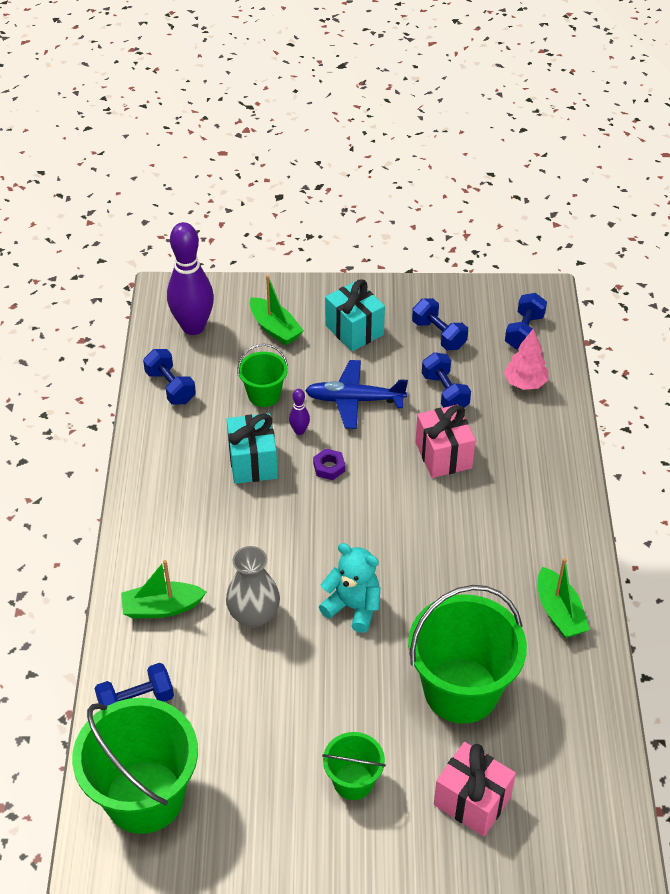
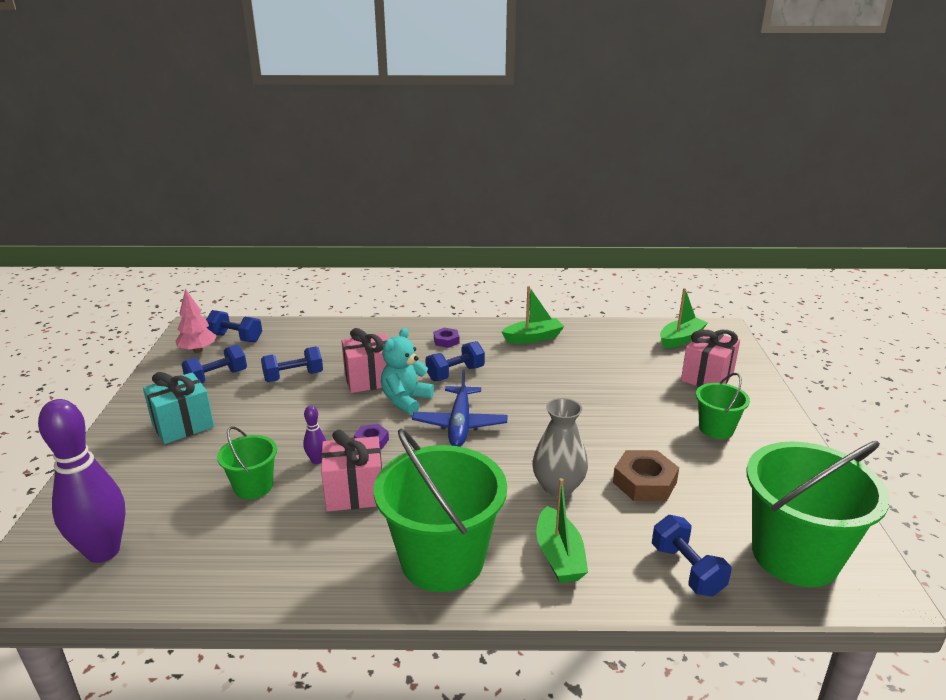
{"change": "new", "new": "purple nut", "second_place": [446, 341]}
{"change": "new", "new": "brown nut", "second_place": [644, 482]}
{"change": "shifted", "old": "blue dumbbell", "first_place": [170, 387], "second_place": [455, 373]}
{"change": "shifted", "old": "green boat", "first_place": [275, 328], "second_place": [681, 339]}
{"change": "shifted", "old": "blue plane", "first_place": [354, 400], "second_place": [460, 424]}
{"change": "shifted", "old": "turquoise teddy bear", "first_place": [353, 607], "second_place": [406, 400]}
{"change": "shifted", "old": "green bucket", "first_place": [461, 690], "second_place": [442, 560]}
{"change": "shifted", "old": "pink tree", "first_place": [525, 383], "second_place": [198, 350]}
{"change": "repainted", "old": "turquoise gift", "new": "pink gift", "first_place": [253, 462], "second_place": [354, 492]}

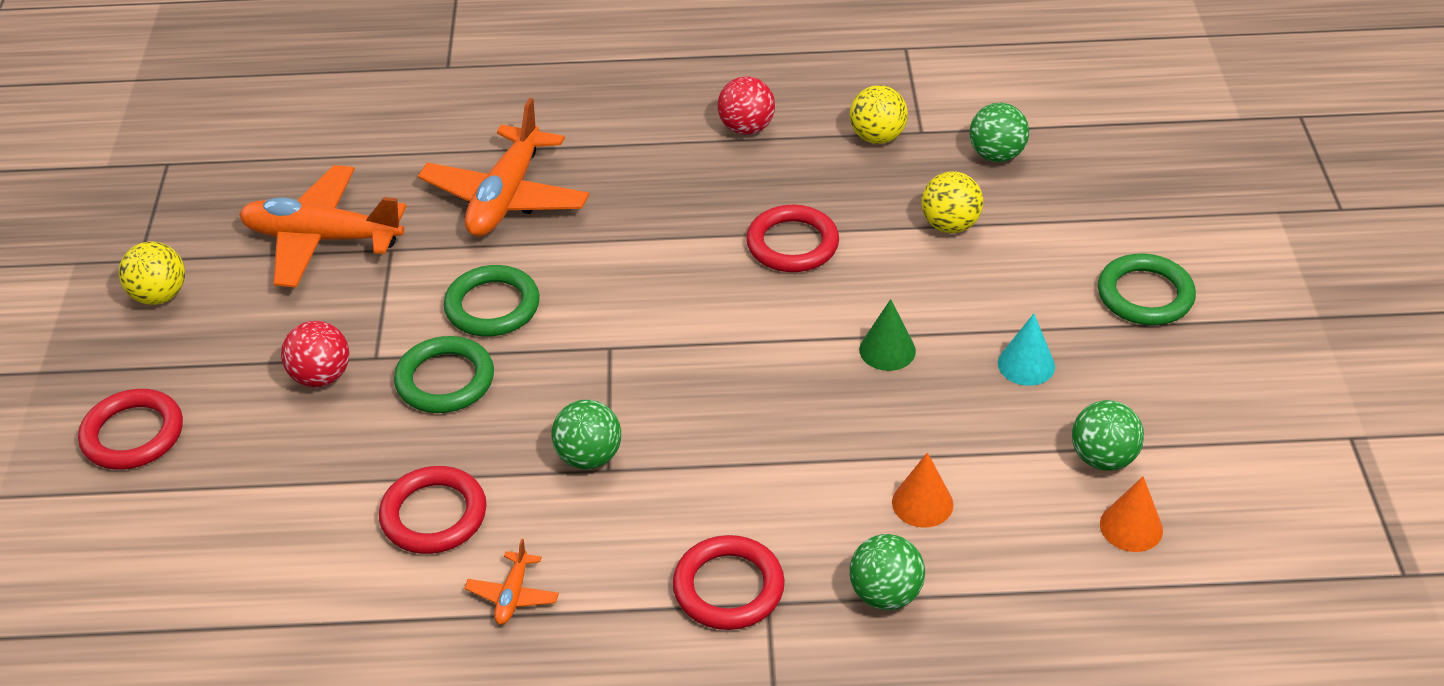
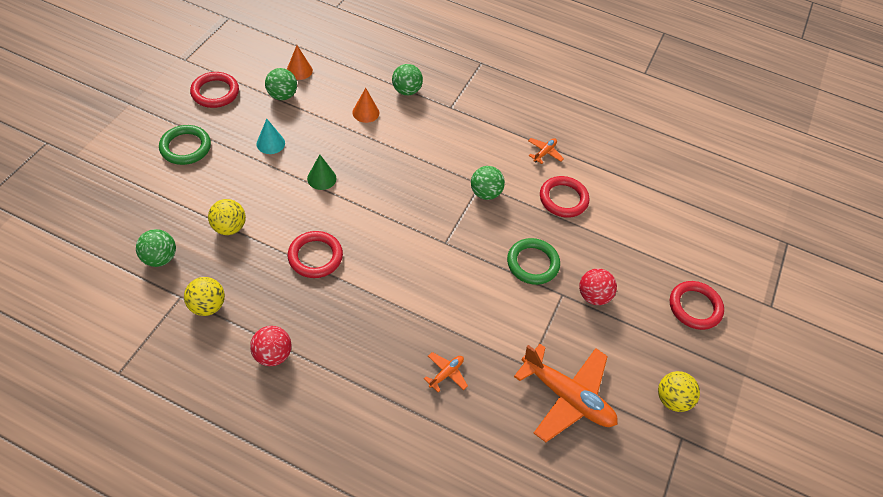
{"change": "gone", "old": "green ring", "first_place": [492, 306]}
{"change": "shifted", "old": "red ring", "first_place": [728, 587], "second_place": [215, 92]}
{"change": "scaled", "old": "orange plane", "first_place": [506, 197], "second_place": [446, 373], "factor": 0.44}

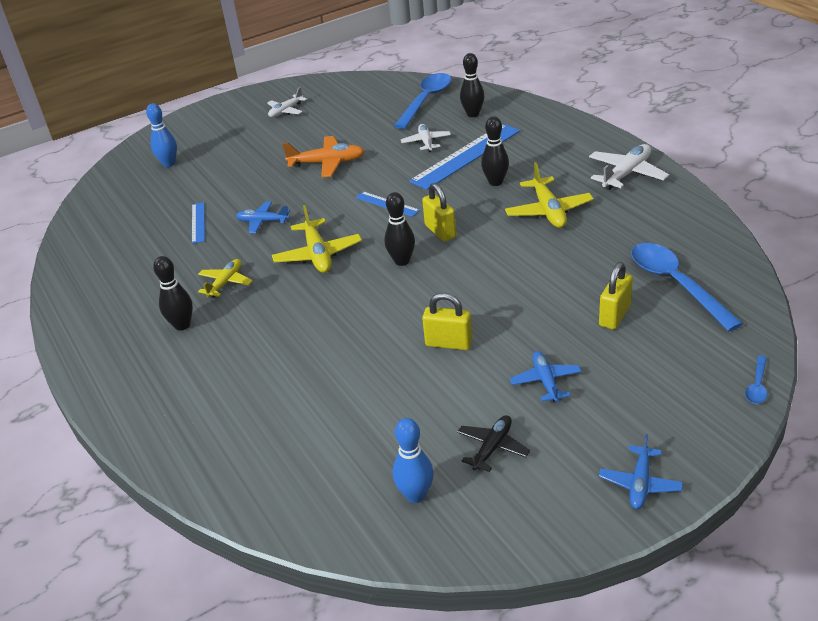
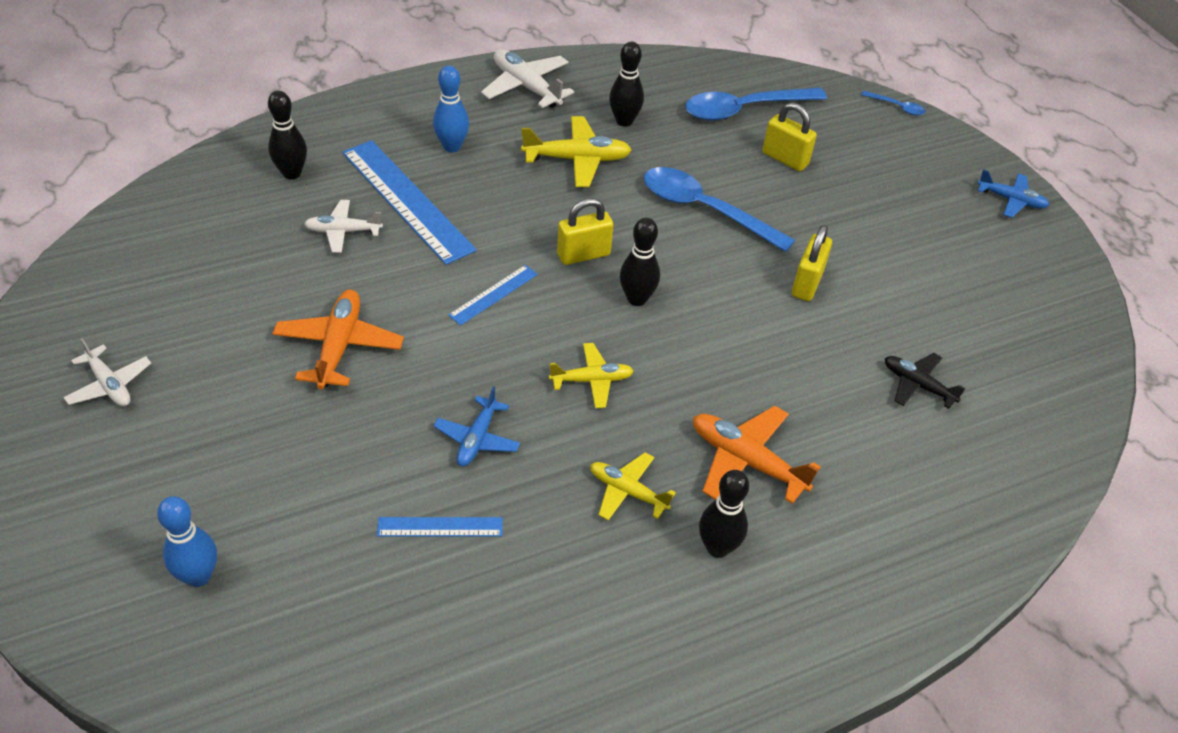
{"change": "gone", "old": "blue plane", "first_place": [546, 381]}
{"change": "new", "new": "orange plane", "second_place": [746, 461]}
{"change": "shifted", "old": "blue bowling pin", "first_place": [416, 495], "second_place": [452, 147]}
{"change": "shifted", "old": "blue spoon", "first_place": [426, 100], "second_place": [704, 210]}
{"change": "shifted", "old": "black plane", "first_place": [492, 447], "second_place": [917, 385]}
{"change": "shifted", "old": "black bowling pin", "first_place": [495, 182], "second_place": [624, 121]}
{"change": "scaled", "old": "yellow plane", "first_place": [318, 254], "second_place": [592, 380], "factor": 0.65}

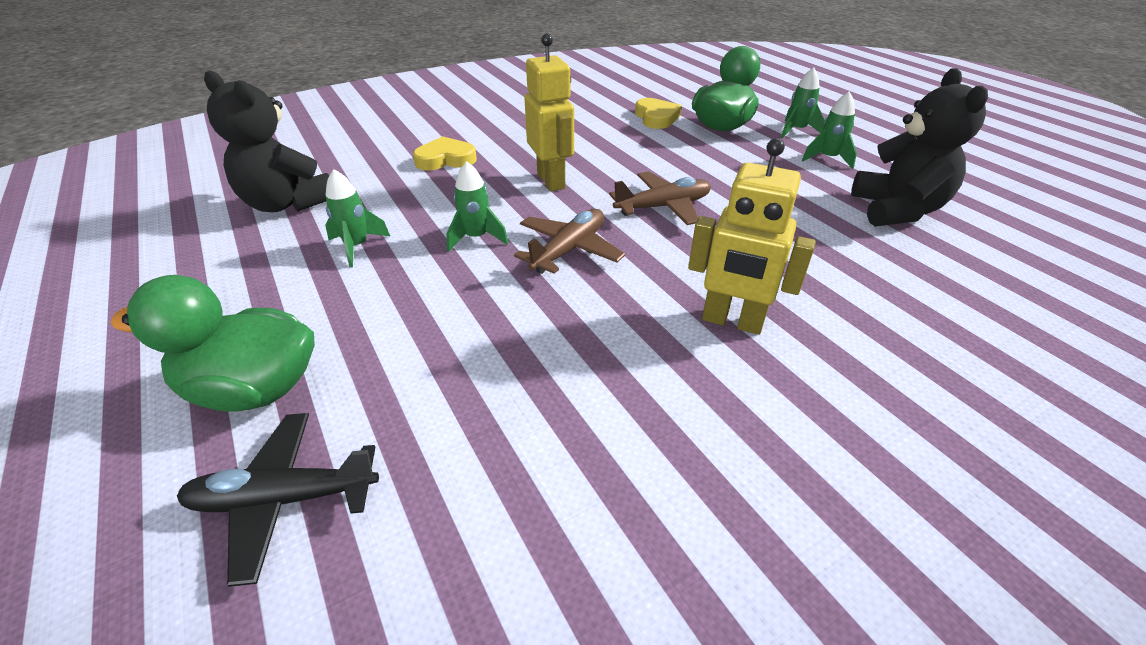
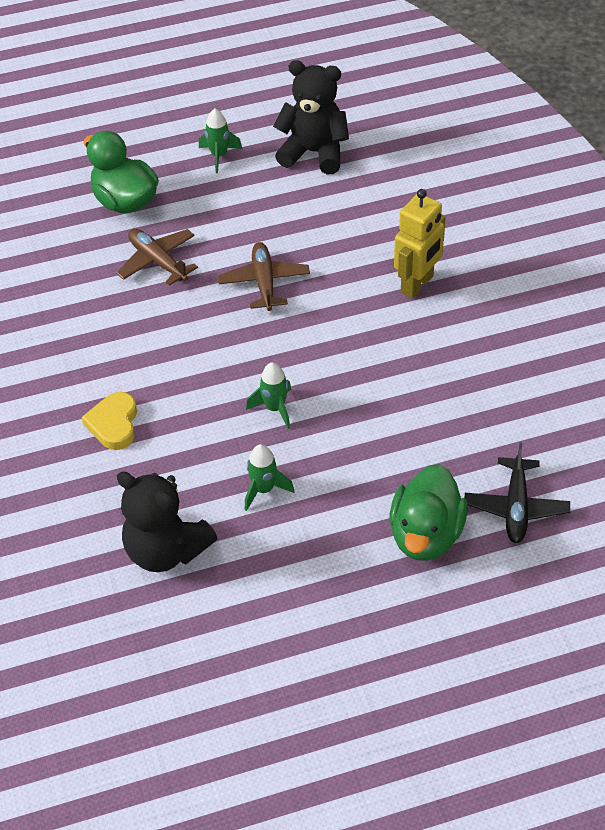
{"change": "gone", "old": "yellow robot", "first_place": [551, 181]}
{"change": "gone", "old": "yellow heart", "first_place": [656, 117]}
{"change": "gone", "old": "green rocket", "first_place": [796, 131]}
{"change": "shifted", "old": "brown plane", "first_place": [569, 250], "second_place": [158, 261]}
{"change": "rotated", "old": "black teddy bear", "first_place": [287, 203], "second_place": [166, 550], "degrees": 75}

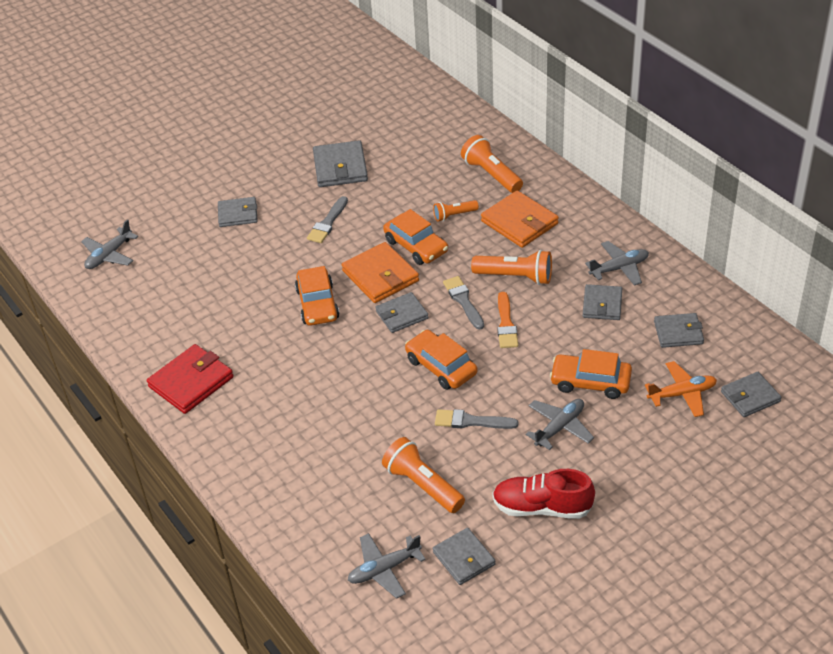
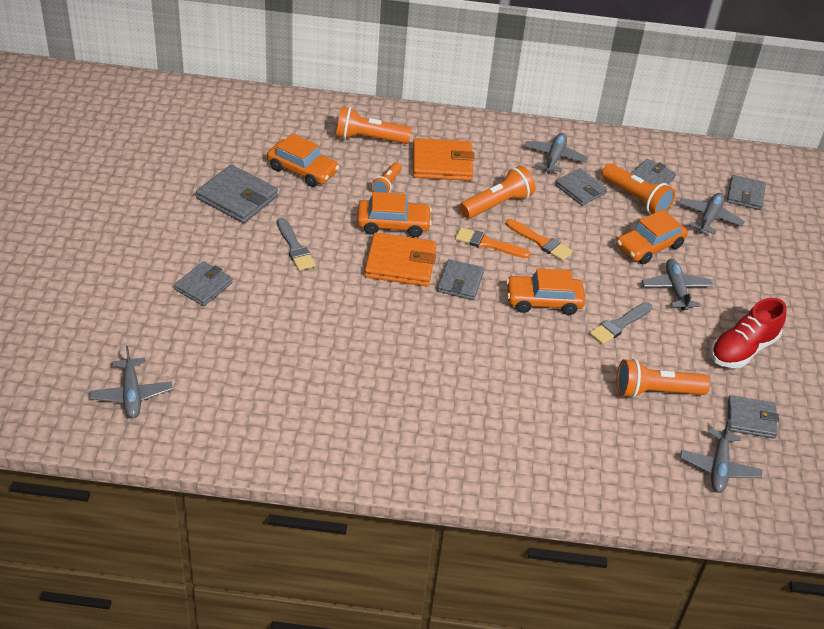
{"change": "gone", "old": "red wallet", "first_place": [191, 382]}
{"change": "new", "new": "orange flashlight", "second_place": [636, 199]}
{"change": "shifted", "old": "orange car", "first_place": [317, 304], "second_place": [302, 170]}
{"change": "repainted", "old": "grey brush", "new": "orange brush", "first_place": [463, 301], "second_place": [488, 244]}
{"change": "repainted", "old": "orange plane", "new": "grey plane", "first_place": [682, 394], "second_place": [709, 218]}

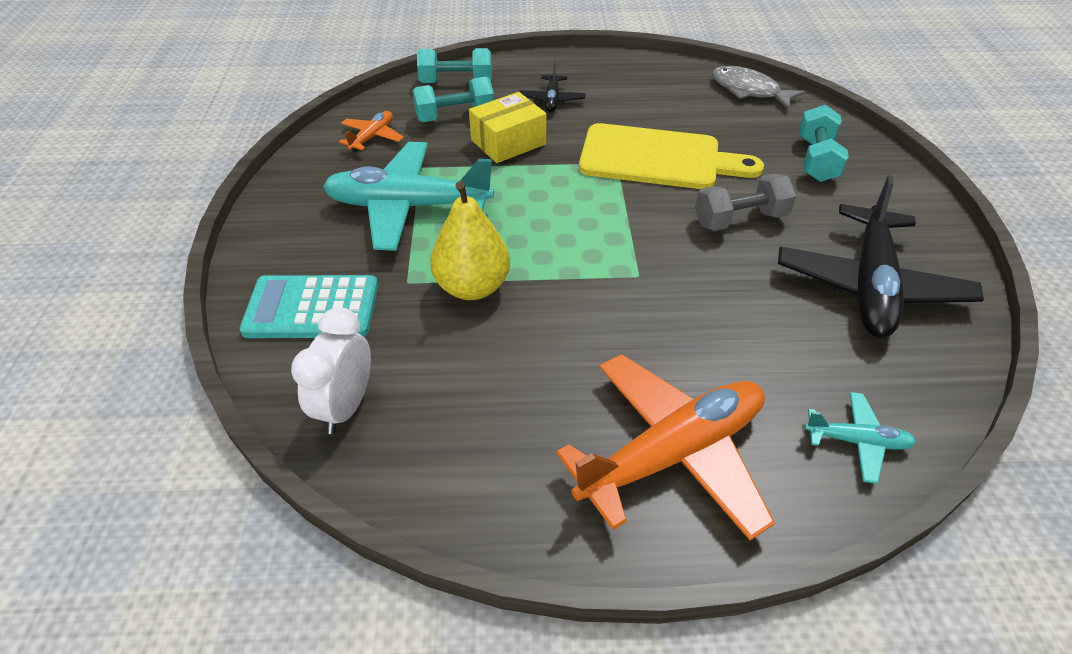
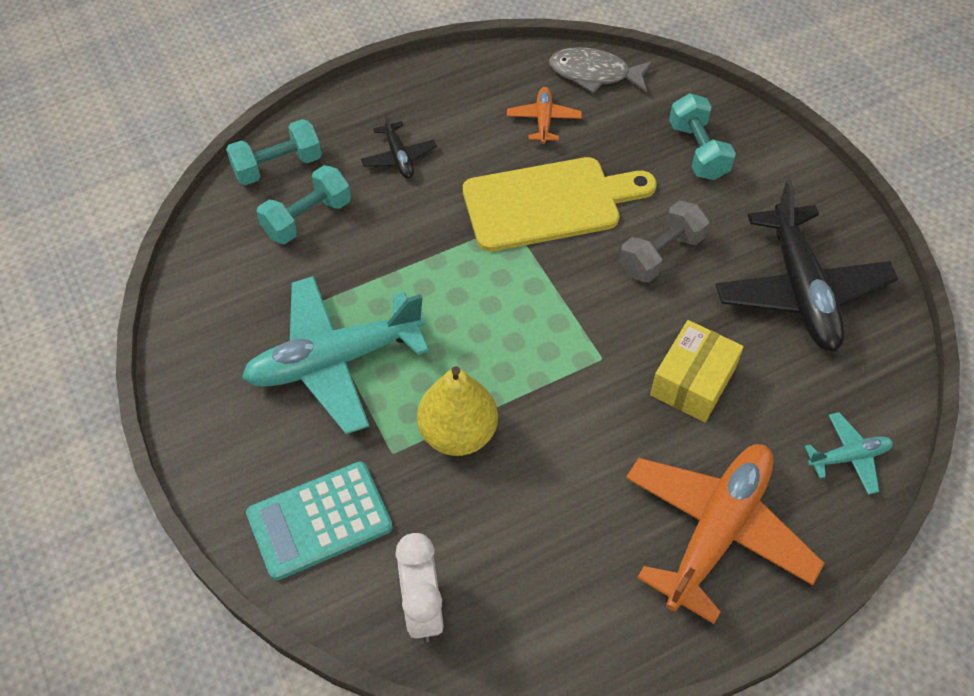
{"change": "shifted", "old": "orange plane", "first_place": [372, 137], "second_place": [543, 120]}
{"change": "shifted", "old": "yellow box", "first_place": [508, 142], "second_place": [692, 382]}

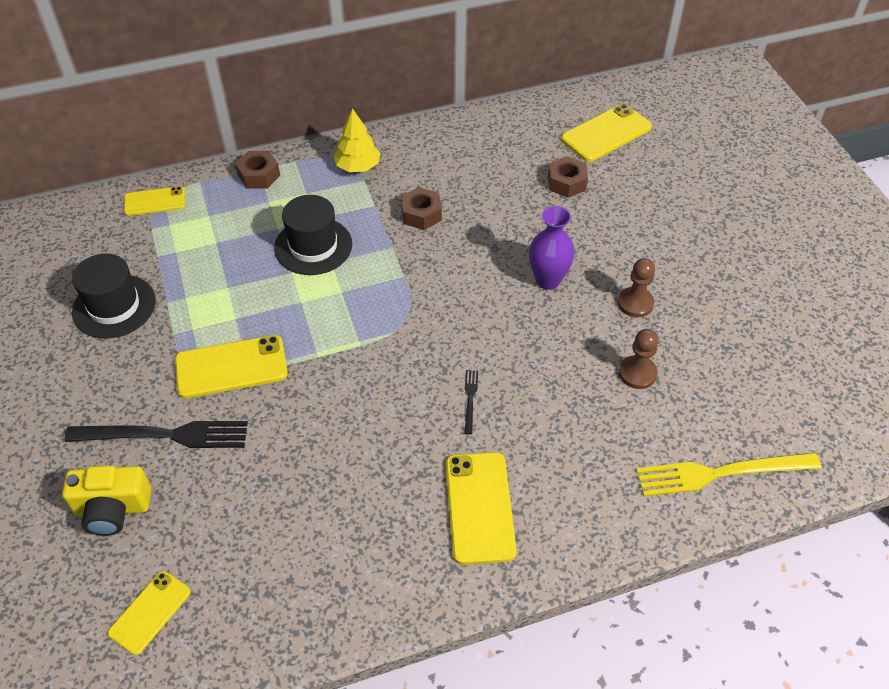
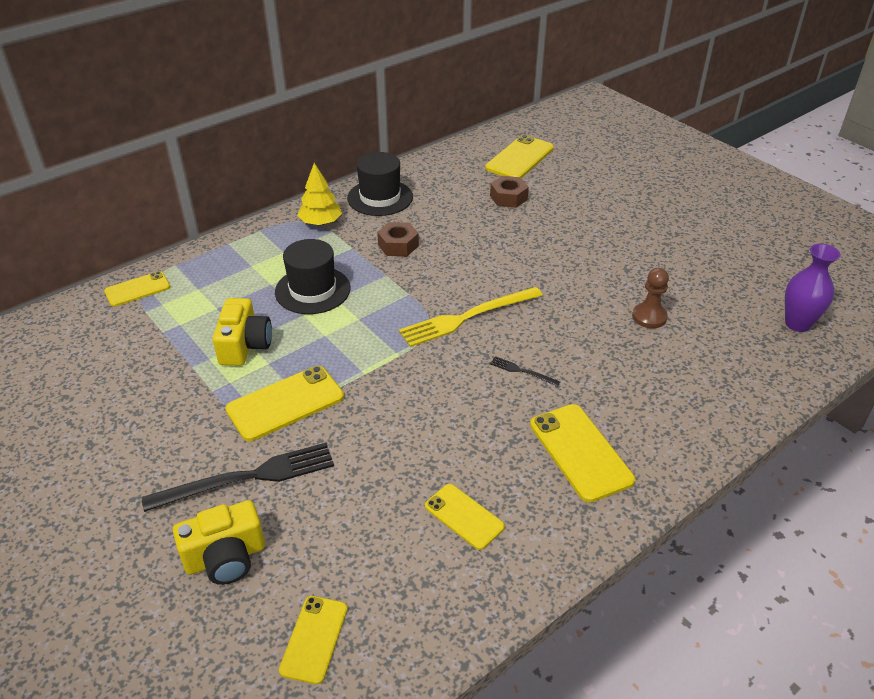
{"change": "gone", "old": "brown nut", "first_place": [259, 175]}
{"change": "gone", "old": "brown pawn", "first_place": [635, 303]}
{"change": "new", "new": "yellow camera", "second_place": [244, 345]}
{"change": "new", "new": "yellow phone", "second_place": [464, 516]}
{"change": "shifted", "old": "black hat", "first_place": [114, 306], "second_place": [380, 197]}
{"change": "shifted", "old": "purple vase", "first_place": [548, 280], "second_place": [797, 324]}
{"change": "shifted", "old": "yellow fork", "first_place": [721, 473], "second_place": [467, 317]}
{"change": "rotated", "old": "black fork", "first_place": [470, 399], "second_place": [522, 371], "degrees": -45}

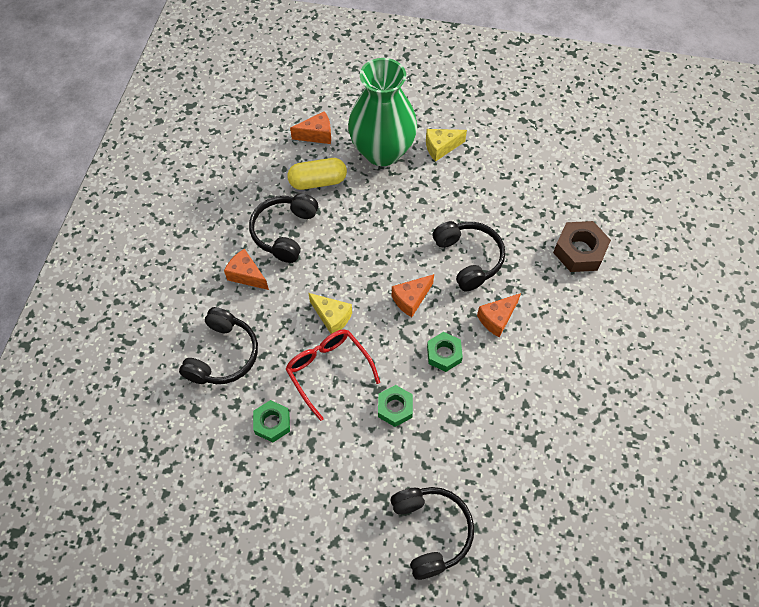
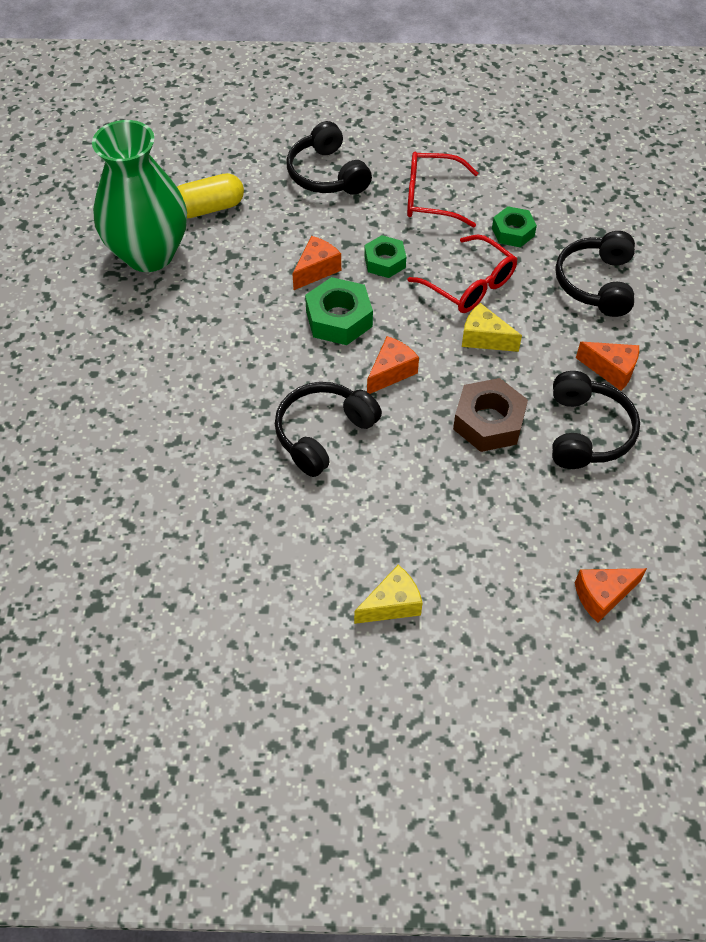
{"change": "new", "new": "red glasses", "second_place": [432, 198]}
{"change": "shifted", "old": "yellow capsule", "first_place": [318, 181], "second_place": [208, 208]}
{"change": "shifted", "old": "green vase", "first_place": [382, 151], "second_place": [149, 254]}
{"change": "shifted", "old": "orange cheese", "first_place": [497, 319], "second_place": [316, 270]}
{"change": "shifted", "old": "brown nut", "first_place": [579, 251], "second_place": [488, 422]}
{"change": "rotated", "old": "black headphones", "first_place": [469, 258], "second_place": [323, 433], "degrees": 75}
{"change": "scaled", "old": "green nut", "first_place": [444, 354], "second_place": [339, 319], "factor": 1.51}

